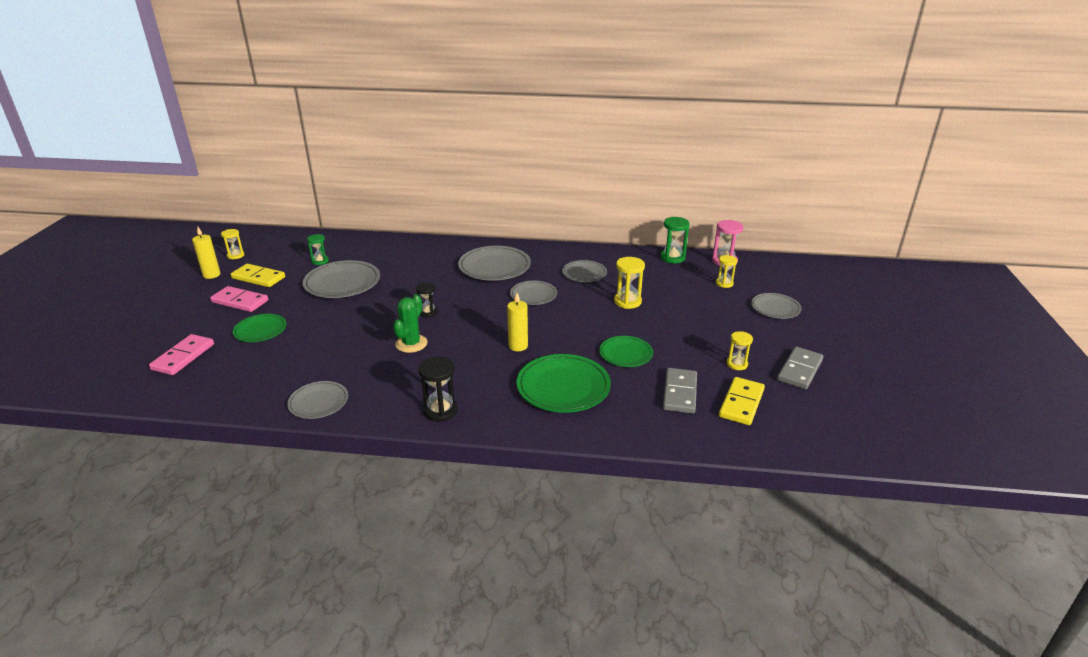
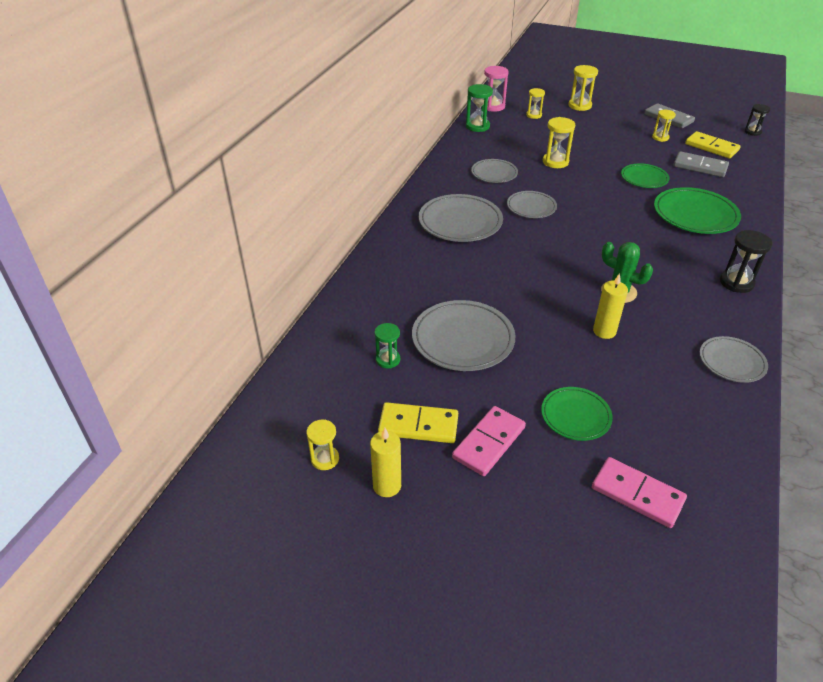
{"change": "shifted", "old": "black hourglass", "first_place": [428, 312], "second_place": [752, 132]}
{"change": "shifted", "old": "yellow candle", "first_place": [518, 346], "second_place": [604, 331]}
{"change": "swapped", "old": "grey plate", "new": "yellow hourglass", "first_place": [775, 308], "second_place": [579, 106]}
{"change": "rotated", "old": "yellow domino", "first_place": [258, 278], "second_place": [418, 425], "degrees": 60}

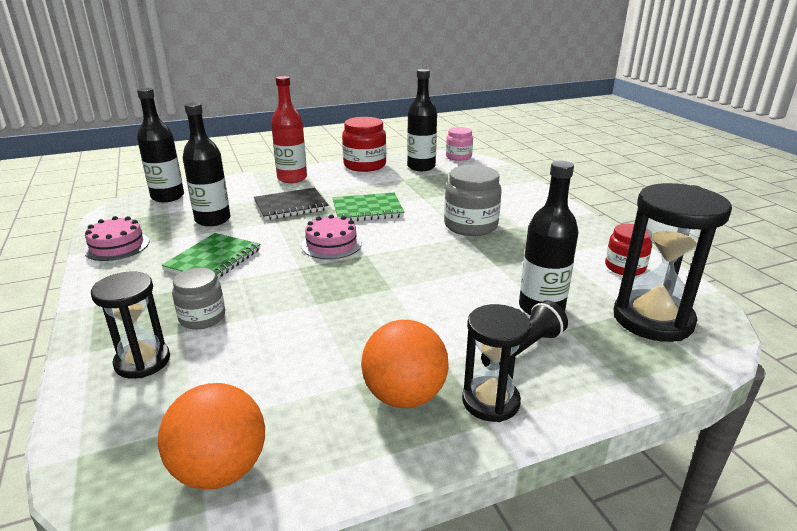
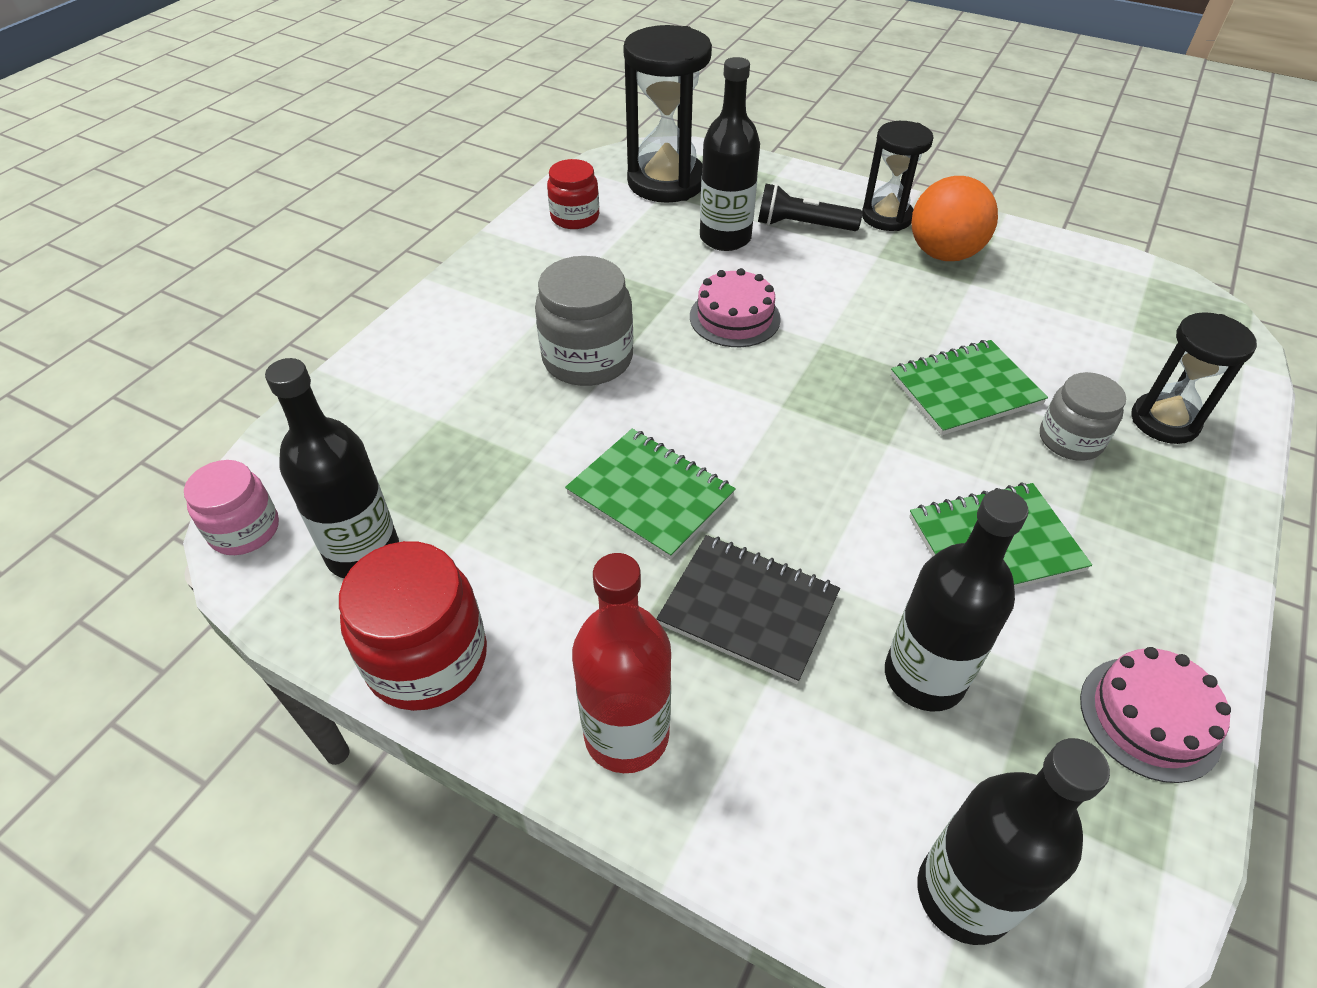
{"change": "gone", "old": "orange ball", "first_place": [220, 470]}
{"change": "new", "new": "green notebook", "second_place": [965, 390]}
{"change": "shifted", "old": "pink cake", "first_place": [331, 244], "second_place": [734, 317]}

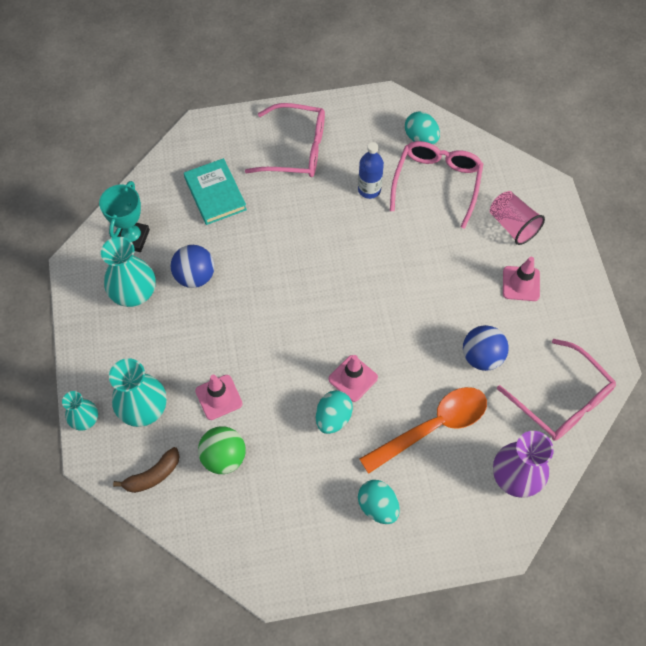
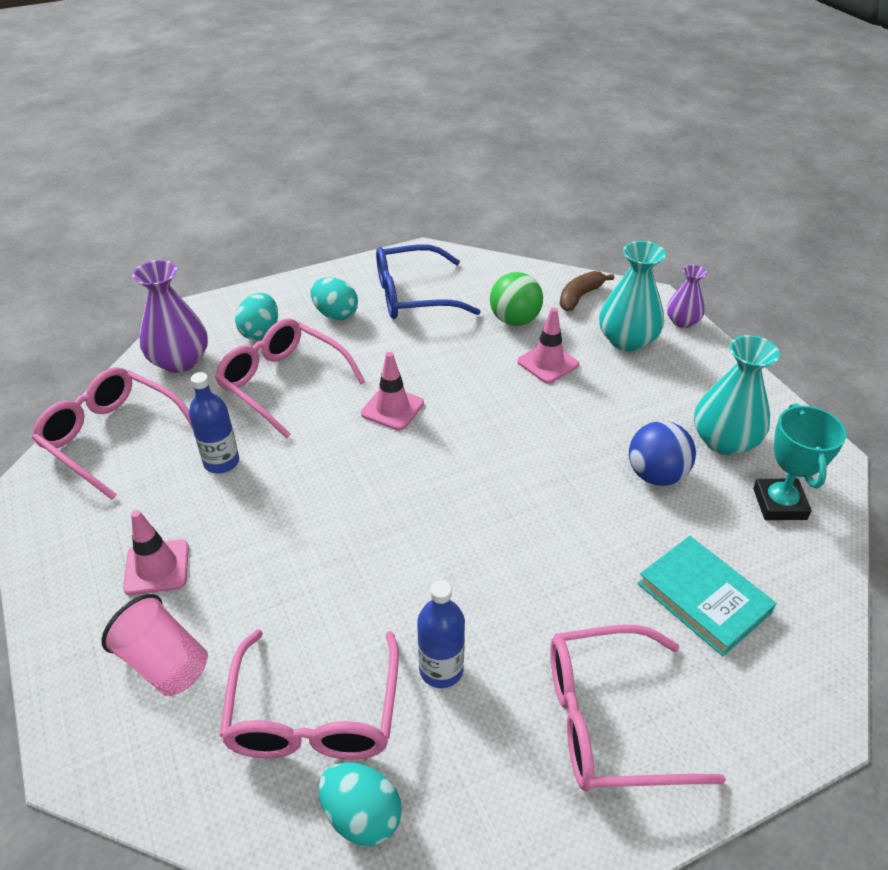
{"change": "new", "new": "blue glasses", "second_place": [413, 295]}
{"change": "shifted", "old": "turquoise egg", "first_place": [333, 418], "second_place": [260, 332]}
{"change": "swapped", "old": "orange spoon", "new": "pink glasses", "first_place": [432, 427], "second_place": [283, 383]}
{"change": "swapped", "old": "blue ball", "new": "blue bottle", "first_place": [482, 356], "second_place": [221, 462]}
{"change": "repainted", "old": "turquoise vase", "new": "purple vase", "first_place": [84, 419], "second_place": [682, 321]}

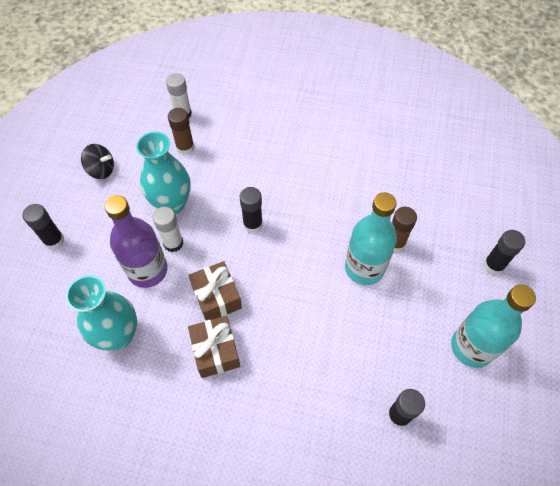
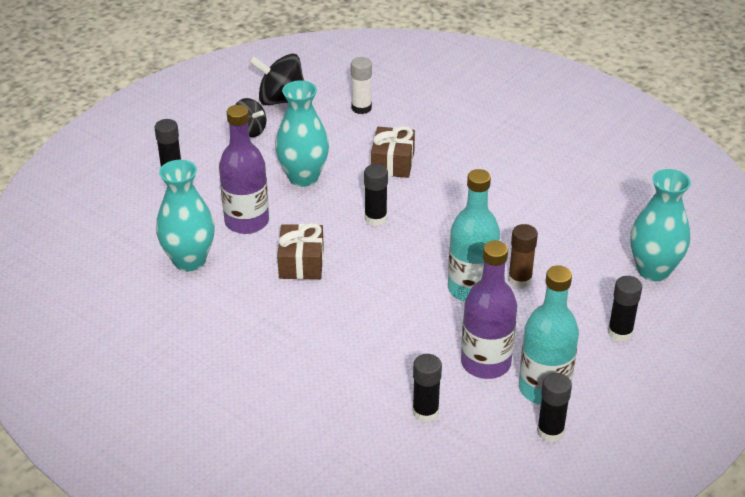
{"change": "gone", "old": "white glue stick", "first_place": [173, 243]}
{"change": "gone", "old": "brown glue stick", "first_place": [185, 147]}
{"change": "new", "new": "black spinning top", "second_place": [281, 100]}
{"change": "new", "new": "purple bottle", "second_place": [485, 363]}
{"change": "new", "new": "black glue stick", "second_place": [550, 431]}
{"change": "new", "new": "turquoise vase", "second_place": [653, 270]}
{"change": "shifted", "old": "brown gift", "first_place": [215, 351], "second_place": [392, 163]}

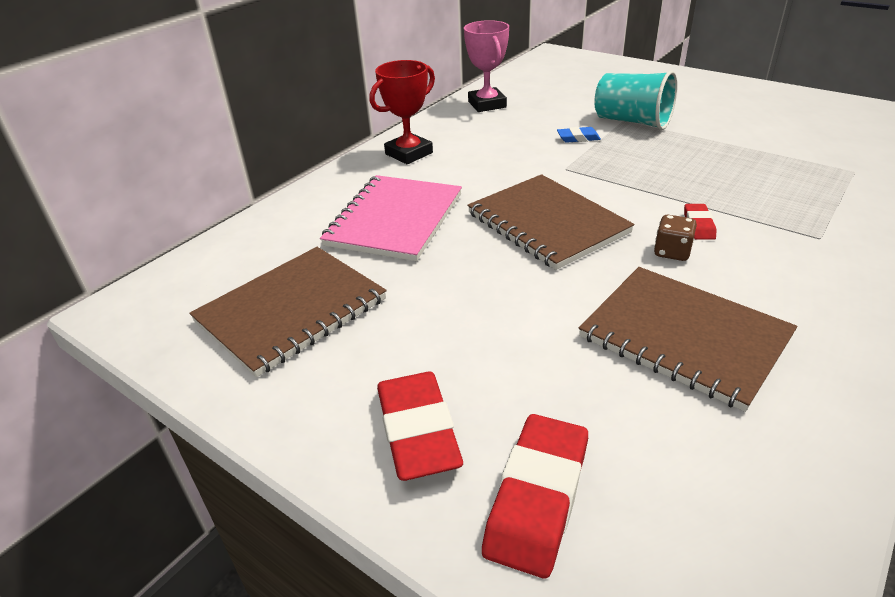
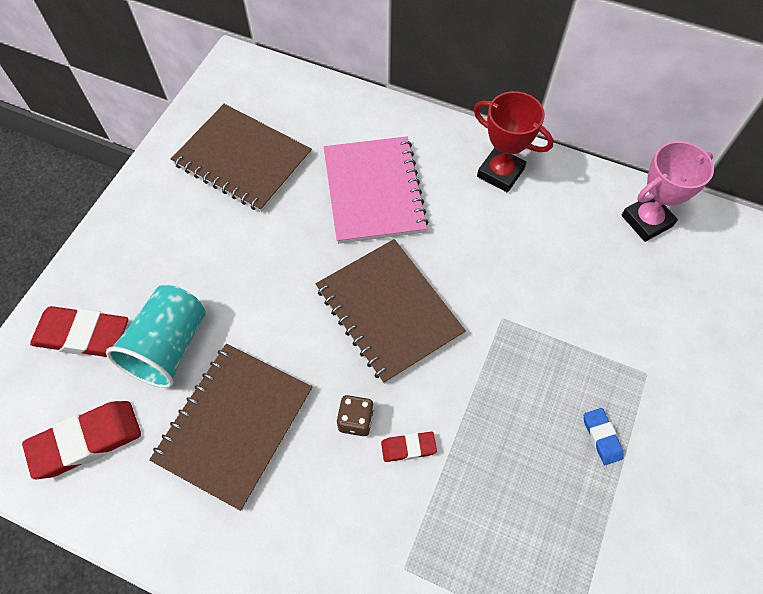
{"change": "shifted", "old": "red eraser", "first_place": [417, 431], "second_place": [86, 441]}
{"change": "shifted", "old": "blue eraser", "first_place": [578, 138], "second_place": [601, 437]}
{"change": "shifted", "old": "turquoise cup", "first_place": [632, 121], "second_place": [169, 347]}
{"change": "rotated", "old": "pink notebook", "first_place": [395, 219], "second_place": [374, 191], "degrees": 75}
{"change": "rotated", "old": "brown notebook", "first_place": [547, 223], "second_place": [388, 311], "degrees": -75}

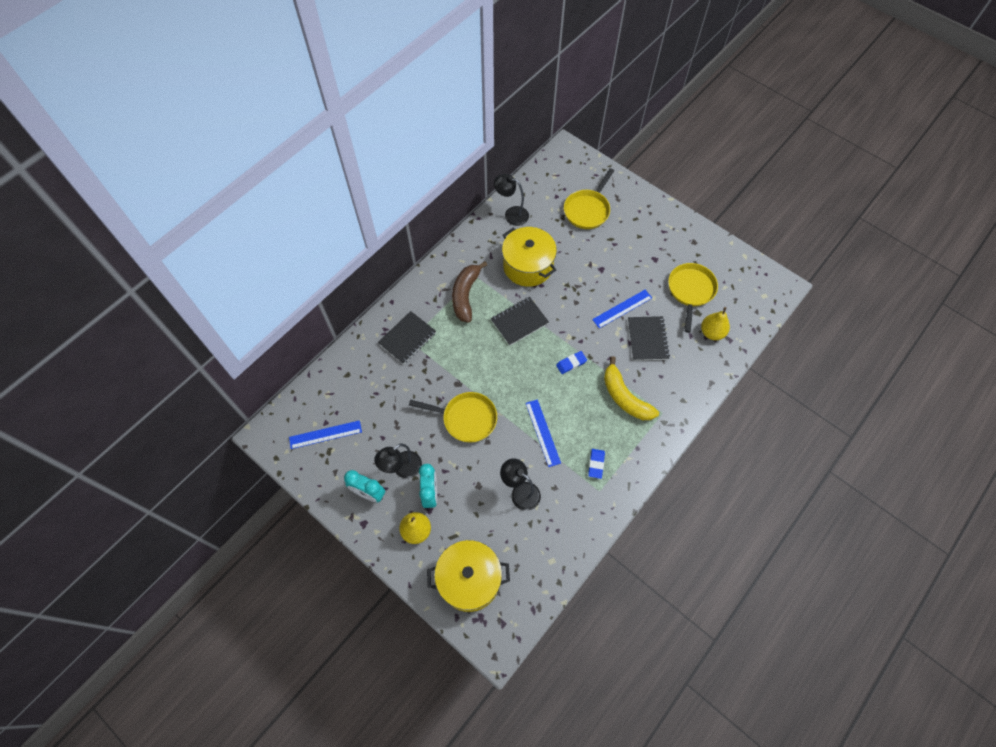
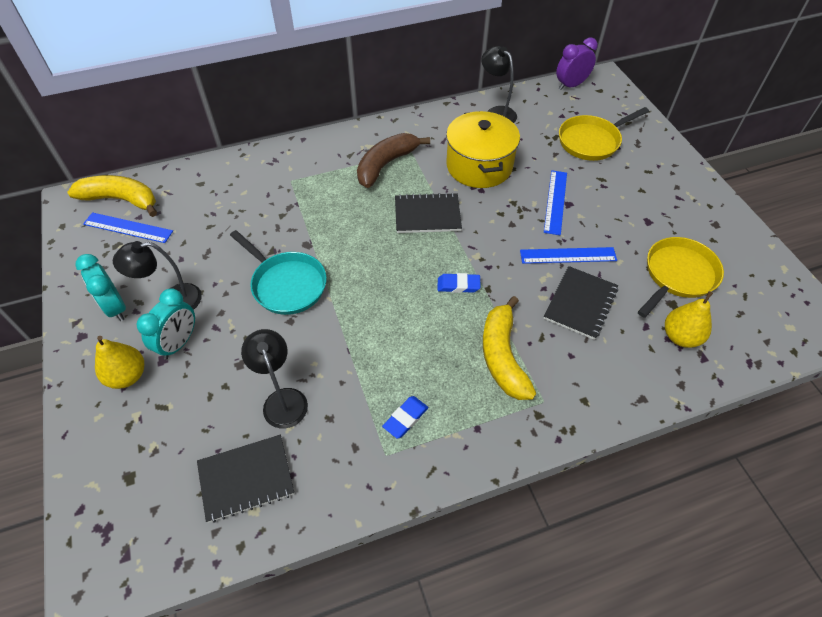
{"change": "gone", "old": "yellow pot", "first_place": [469, 579]}
{"change": "new", "new": "yellow banana", "second_place": [121, 199]}
{"change": "new", "new": "purple clock", "second_place": [571, 85]}
{"change": "shifted", "old": "black notebook", "first_place": [407, 338], "second_place": [246, 478]}
{"change": "shifted", "old": "blue ruler", "first_place": [542, 432], "second_place": [555, 202]}
{"change": "repainted", "old": "yellow pan", "new": "turquoise pan", "first_place": [466, 418], "second_place": [286, 284]}

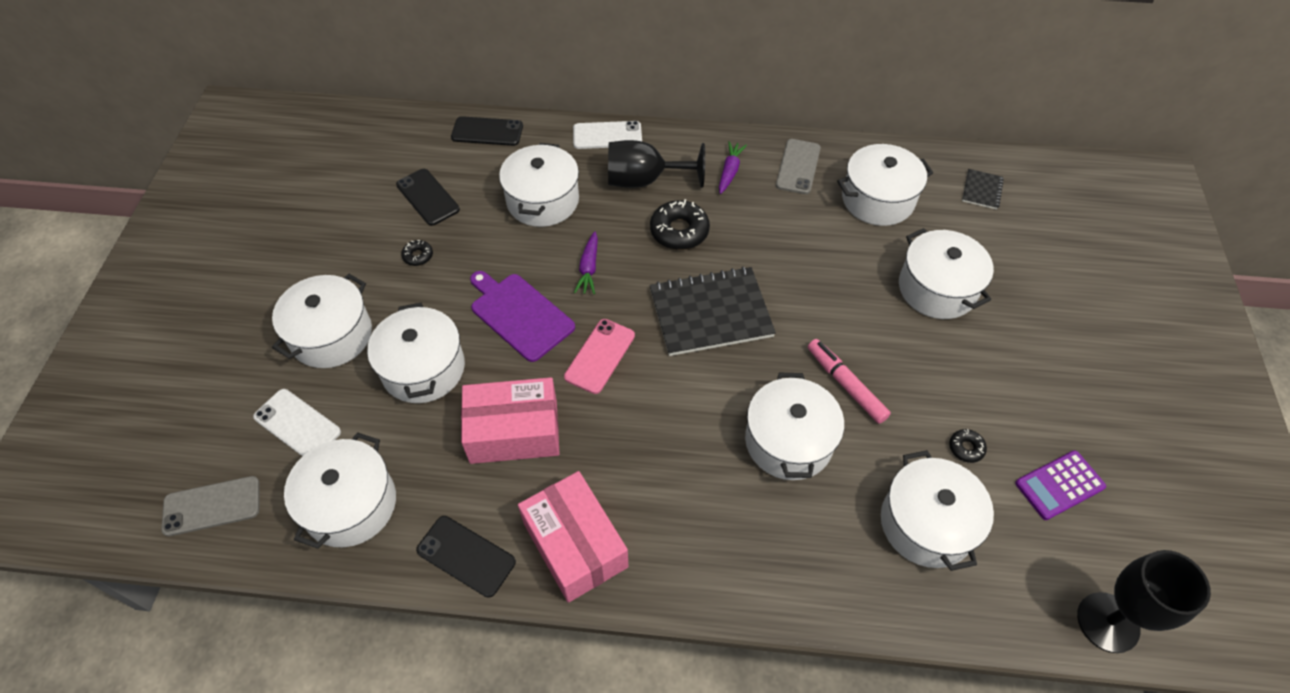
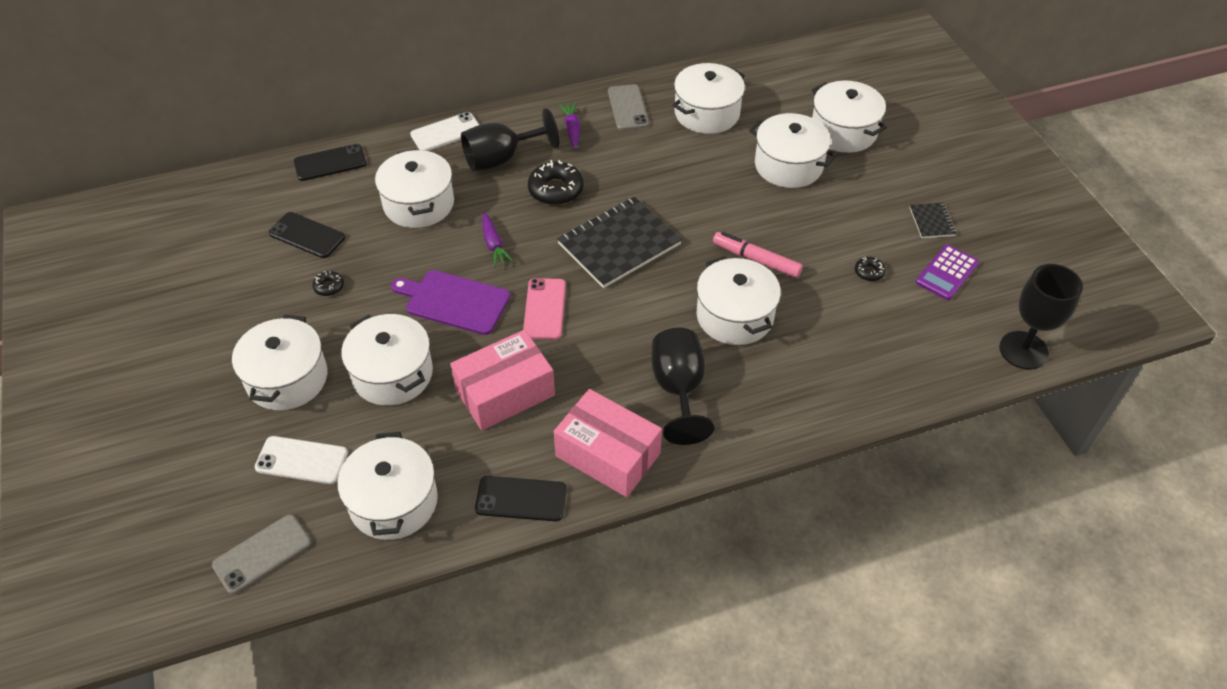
{"change": "new", "new": "black goblet", "second_place": [678, 389]}
{"change": "shifted", "old": "white pot", "first_place": [926, 524], "second_place": [843, 131]}
{"change": "shifted", "old": "black notebook", "first_place": [981, 190], "second_place": [931, 221]}

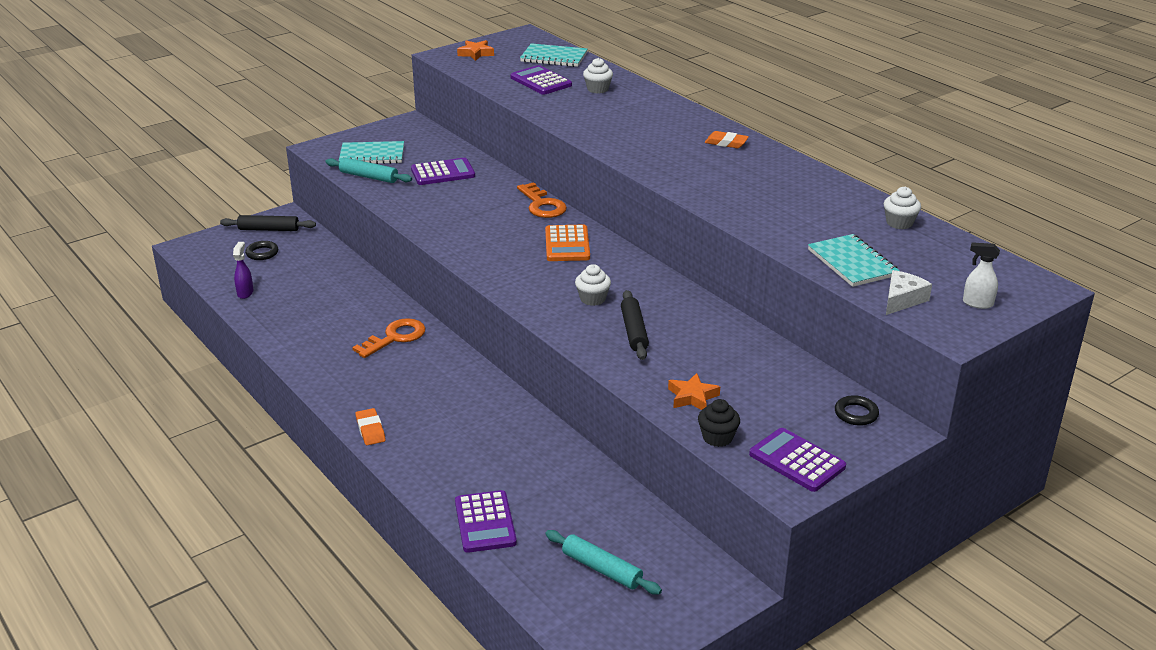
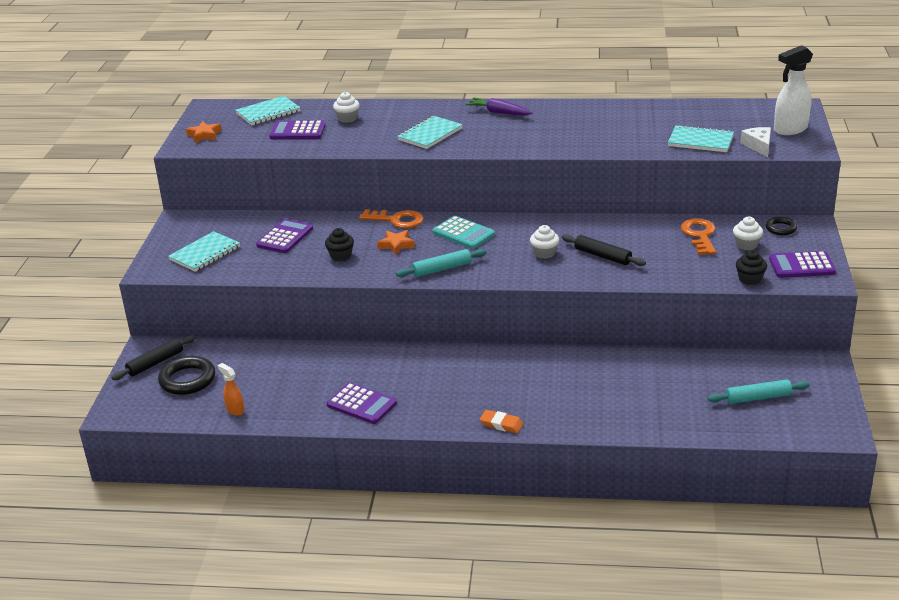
{"change": "new", "new": "black cupcake", "second_place": [340, 256]}
{"change": "new", "new": "turquoise notebook", "second_place": [430, 134]}
{"change": "shifted", "old": "turquoise rolling pin", "first_place": [369, 177], "second_place": [442, 269]}
{"change": "shifted", "old": "orange key", "first_place": [395, 337], "second_place": [699, 235]}
{"change": "shifted", "old": "purple calculator", "first_place": [485, 522], "second_place": [361, 404]}
{"change": "shifted", "old": "orange star", "first_place": [692, 397], "second_place": [396, 245]}
{"change": "shifted", "old": "white cupcake", "first_place": [899, 223], "second_place": [746, 245]}
{"change": "swapped", "old": "orange eraser", "new": "purple carrot", "first_place": [726, 143], "second_place": [499, 112]}
{"change": "repainted", "old": "purple spray bottle", "new": "orange spray bottle", "first_place": [245, 293], "second_place": [235, 410]}
{"change": "repainted", "old": "orange calculator", "new": "turquoise calculator", "first_place": [567, 244], "second_place": [463, 233]}
{"change": "scaled", "old": "black ring", "first_place": [262, 253], "second_place": [187, 380], "factor": 1.75}
{"change": "scaled", "old": "white spray bottle", "first_place": [977, 303], "second_place": [790, 129], "factor": 1.86}

